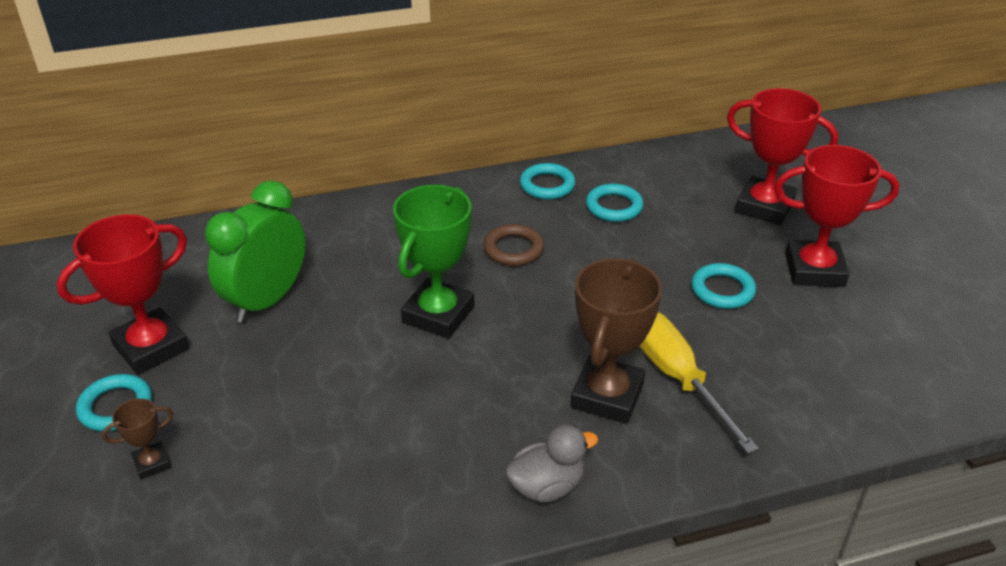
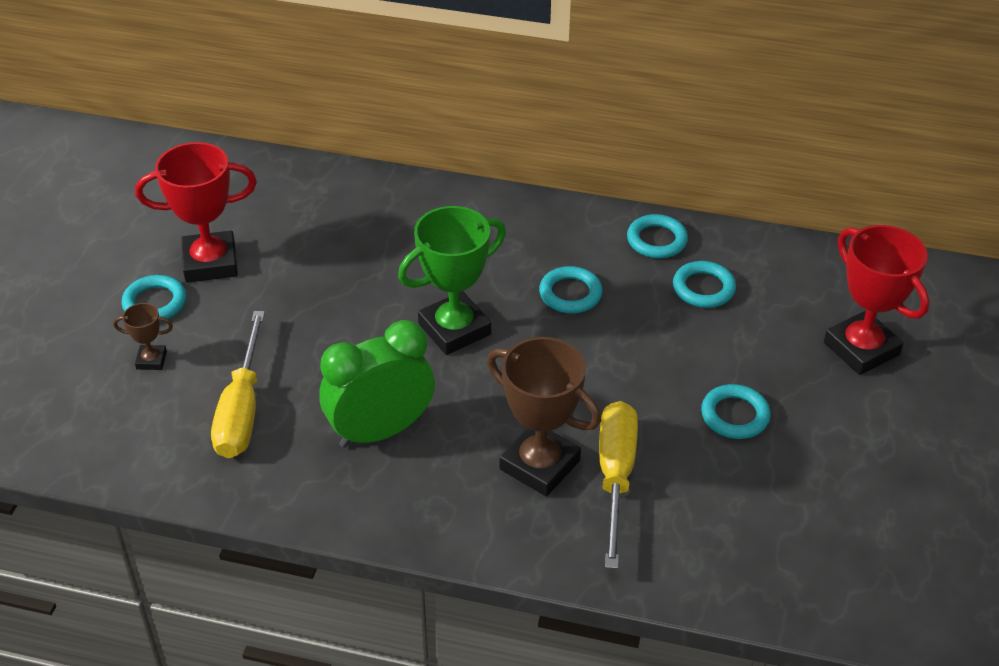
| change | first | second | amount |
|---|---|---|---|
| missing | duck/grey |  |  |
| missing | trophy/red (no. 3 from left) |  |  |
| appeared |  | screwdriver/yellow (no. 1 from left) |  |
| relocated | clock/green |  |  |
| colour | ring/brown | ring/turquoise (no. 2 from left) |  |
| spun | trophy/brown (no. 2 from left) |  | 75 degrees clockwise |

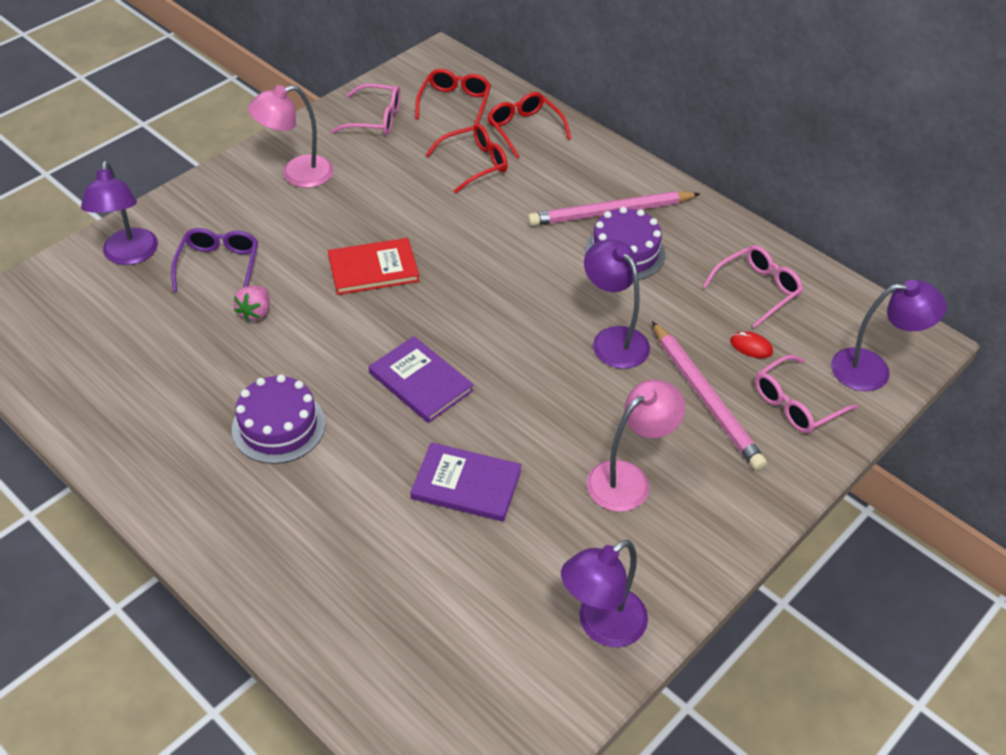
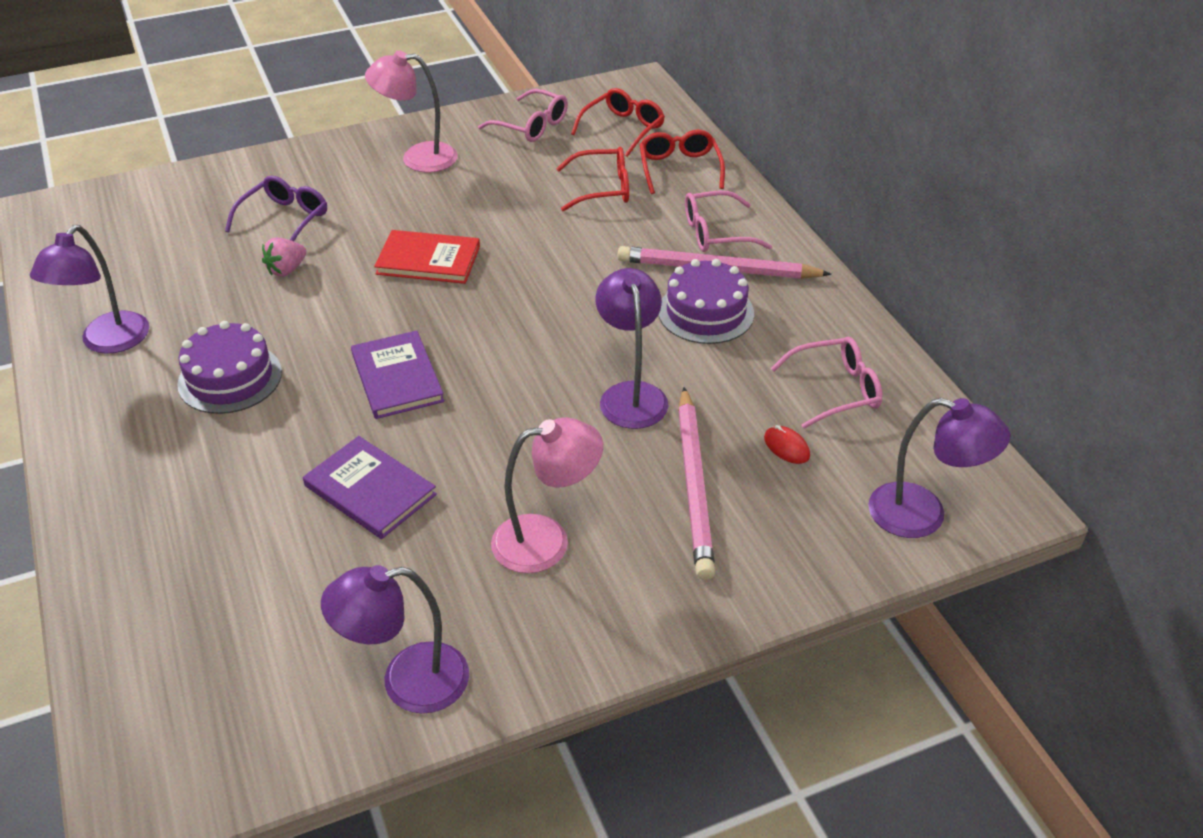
| change | first | second | amount |
|---|---|---|---|
| relocated | lamp/purple (no. 1 from left) |  |  |
| relocated | glasses/pink (no. 3 from left in the first image) | glasses/pink (no. 2 from left) |  |

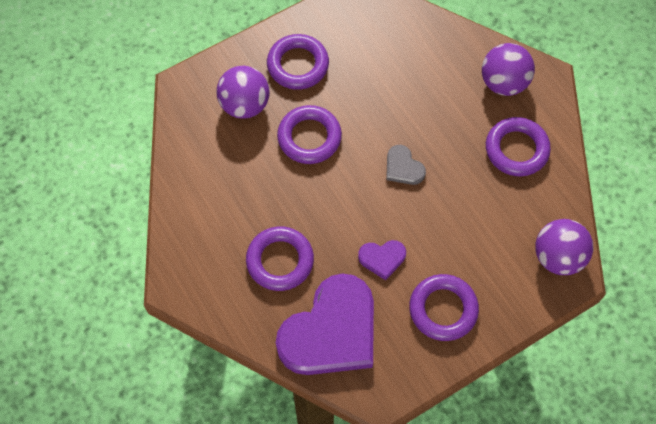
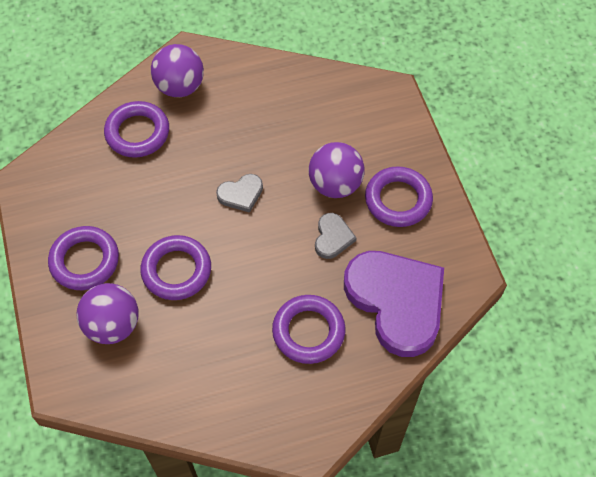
| change | first | second | amount |
|---|---|---|---|
| relocated | ring/purple (no. 5 from left in the first image) | ring/purple (no. 2 from left) |  |
| relocated | ball/purple (no. 3 from left) |  |  |
| colour | heart/purple (no. 2 from left) | heart/grey (no. 2 from left) |  |

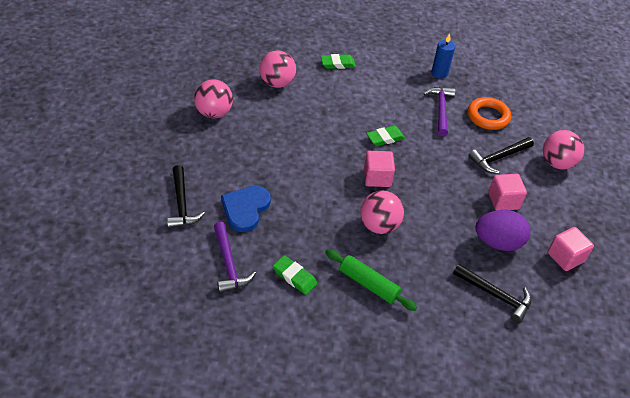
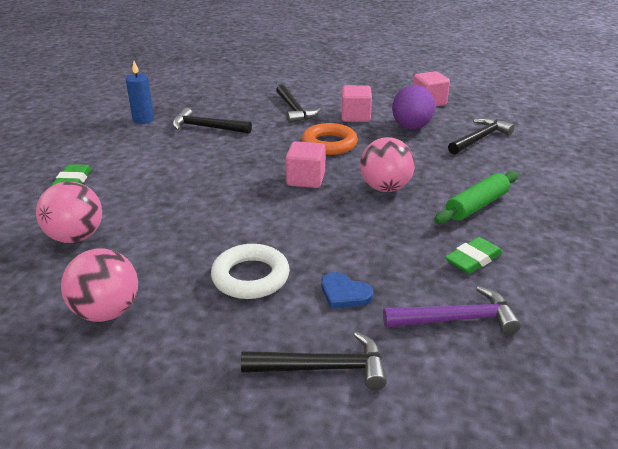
| change | first | second | amount |
|---|---|---|---|
| missing | eraser/green (no. 3 from left) |  |  |
| missing | ball/pink (no. 4 from left) |  |  |
| appeared |  | ring/white |  |
| relocated | ring/orange |  |  |
| colour | hammer/purple (no. 2 from left) | hammer/black (no. 1 from left) |  |
| size | heart/blue |  | x0.60 |

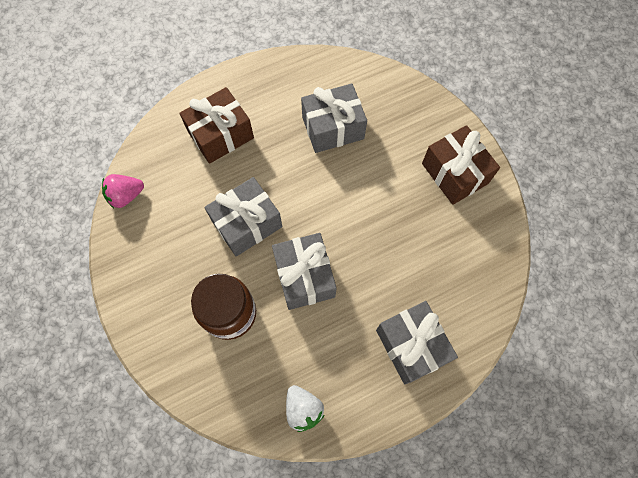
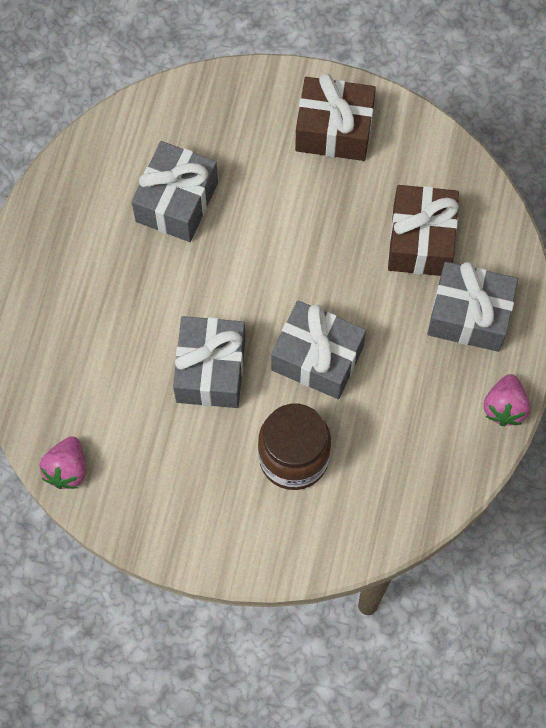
| change | first | second | amount |
|---|---|---|---|
| missing | strawberry/white |  |  |
| appeared |  | strawberry/pink (no. 2 from left) |  |
| relocated | gift/brown (no. 1 from left in the first image) | gift/brown (no. 2 from left) |  |

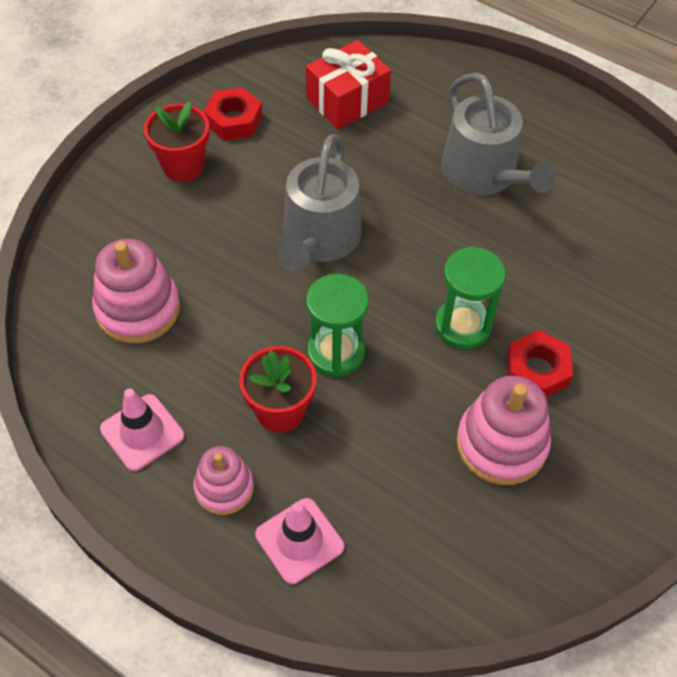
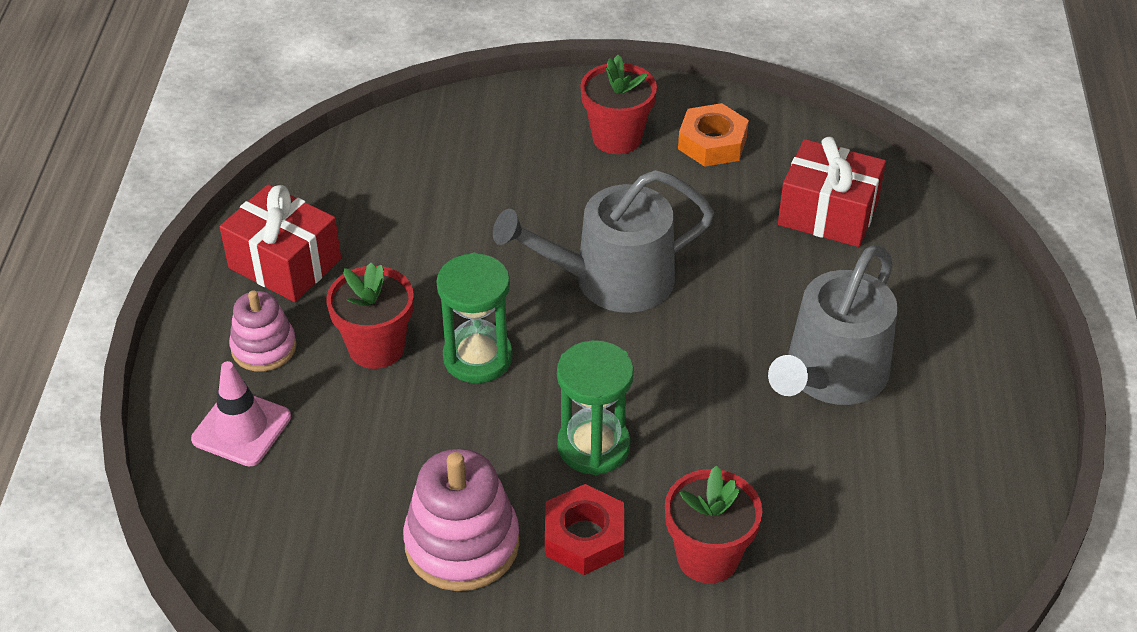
| change | first | second | amount |
|---|---|---|---|
| missing | stacking toy/pink (no. 1 from left) |  |  |
| appeared |  | flower pot/red (no. 3 from left) |  |
| exchanged | traffic cone/pink (no. 1 from left) | gift/red (no. 1 from left) |  |
| colour | nut/red (no. 1 from left) | nut/orange |  |

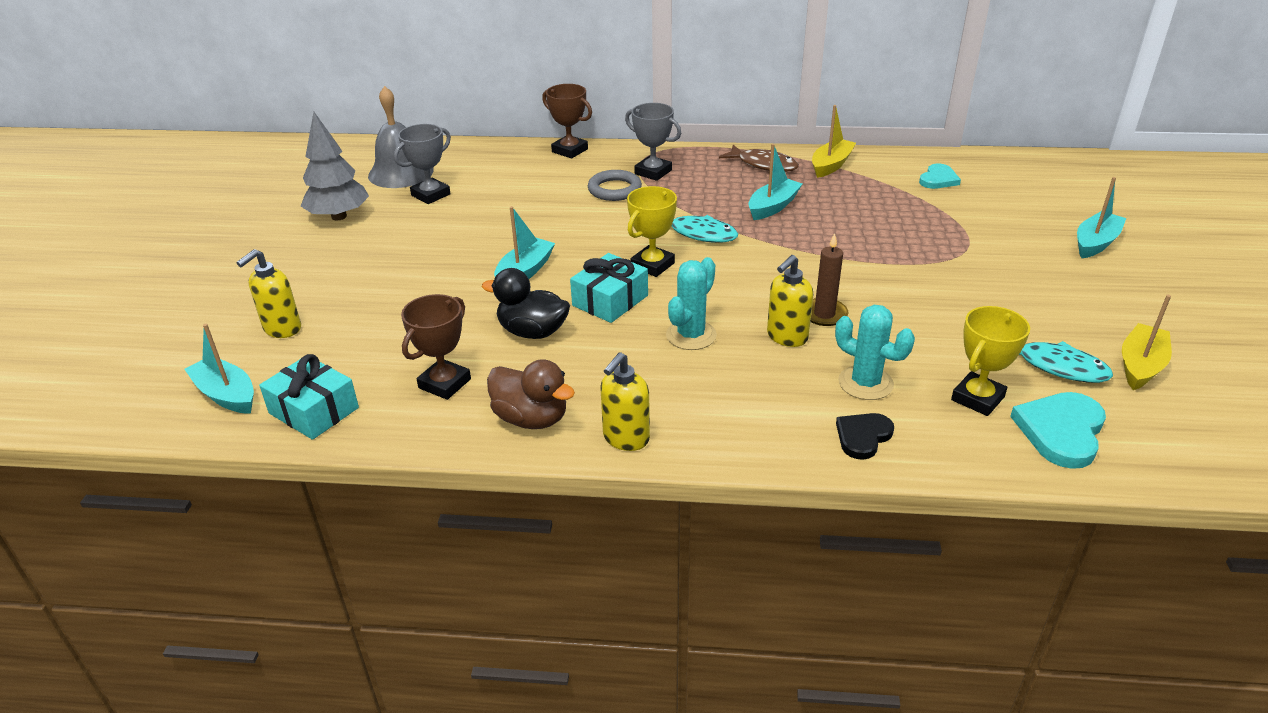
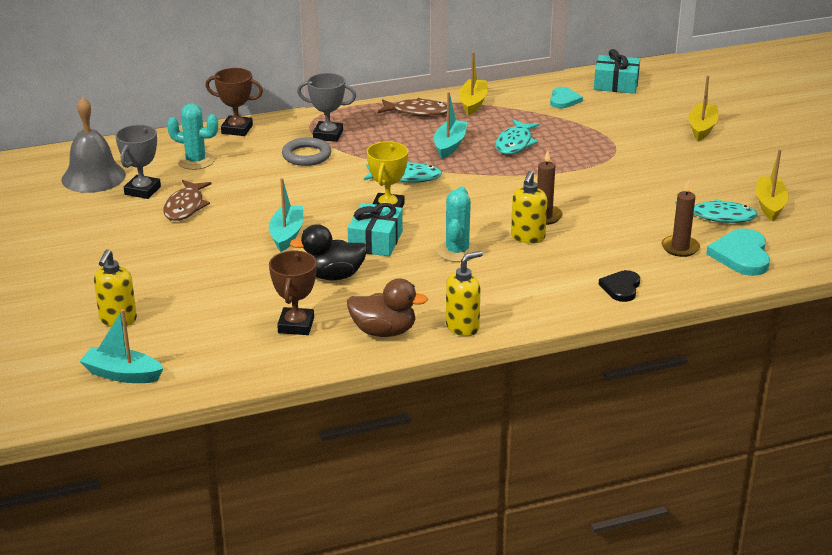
| change | first | second | amount |
|---|---|---|---|
| missing | tree/grey |  |  |
| appeared |  | fish/brown (no. 1 from left) |  |
| appeared |  | fish/turquoise (no. 2 from left) |  |
| relocated | gift/turquoise (no. 1 from left in the first image) | gift/turquoise (no. 2 from left) |  |
| relocated | cactus/turquoise (no. 2 from left in the first image) | cactus/turquoise (no. 1 from left) |  |
| exchanged | trophy/yellow (no. 2 from left) | candle/brown (no. 2 from left) |  |
| colour | boat/turquoise (no. 4 from left) | boat/yellow (no. 2 from left) |  |
| spun | soap dispenser/yellow (no. 2 from left) |  | 135 degrees counterclockwise |

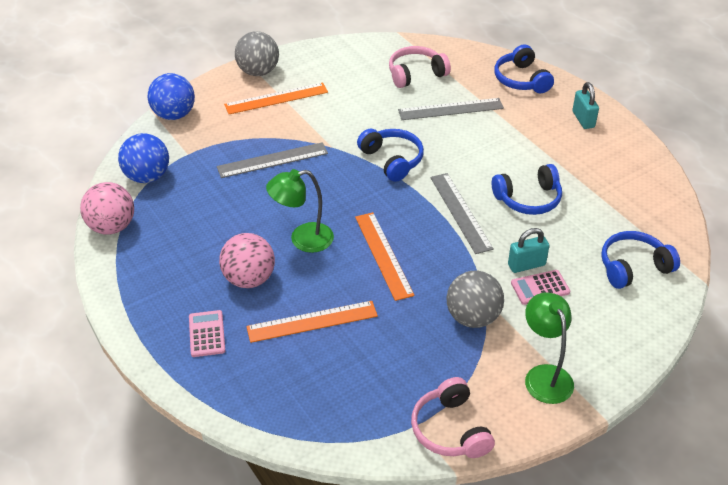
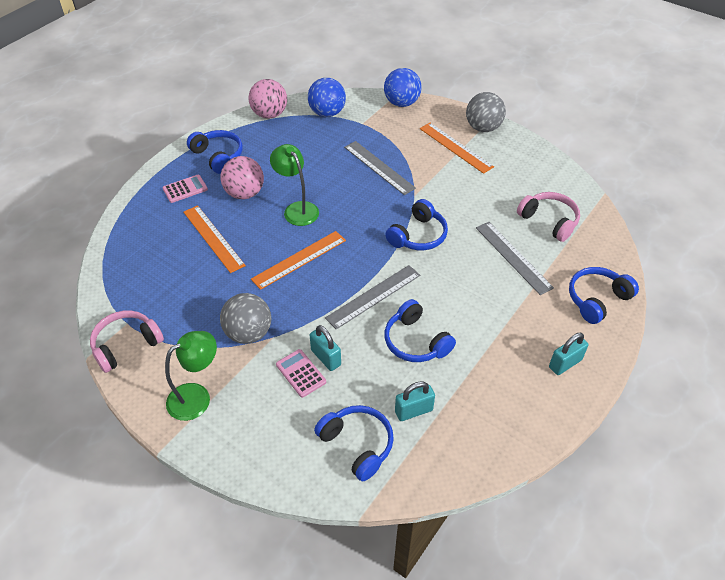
| change | first | second | amount |
|---|---|---|---|
| appeared |  | headphones/blue (no. 1 from left) |  |
| appeared |  | padlock/turquoise (no. 2 from left) |  |

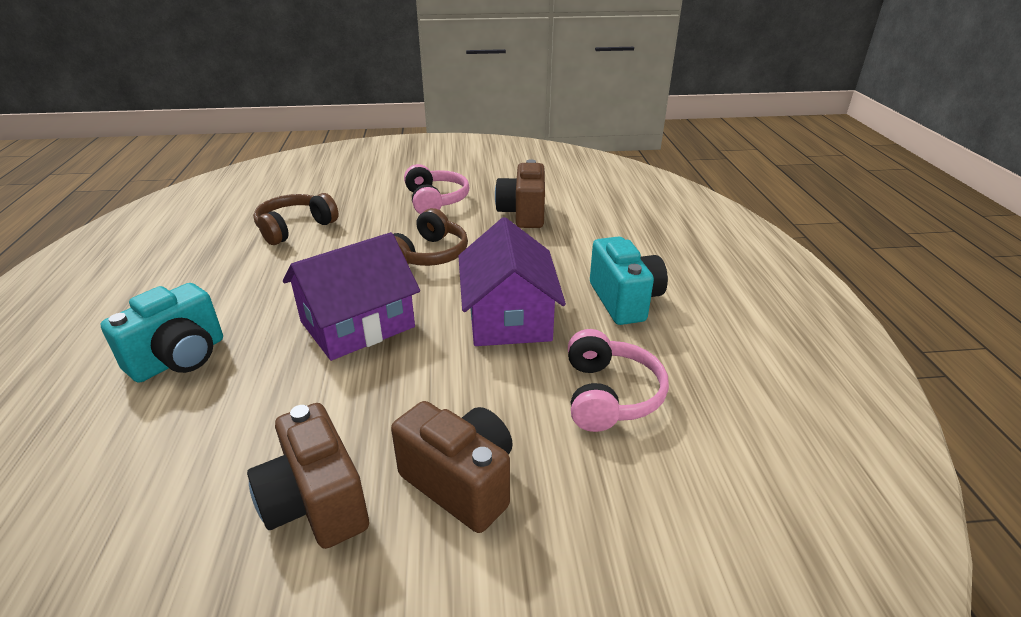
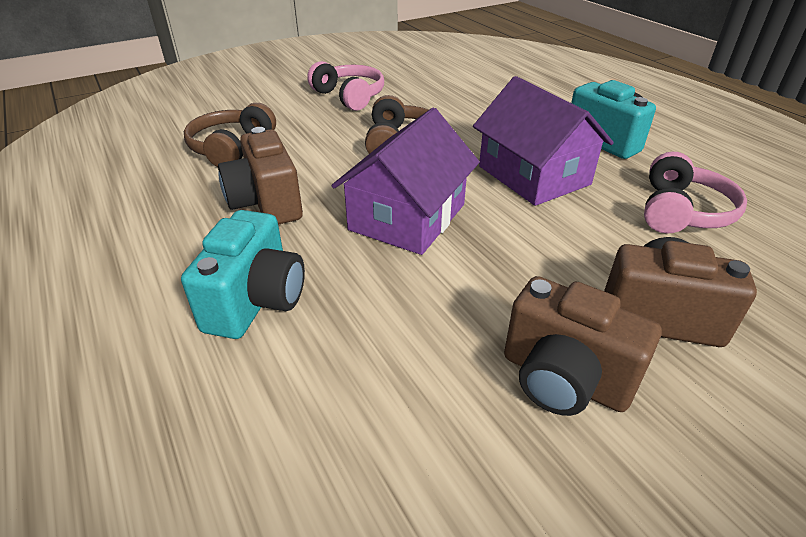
| change | first | second | amount |
|---|---|---|---|
| relocated | camera/brown (no. 3 from left in the first image) | camera/brown (no. 1 from left) |  |
| spun | headphones/pink (no. 2 from left) |  | 45 degrees clockwise |

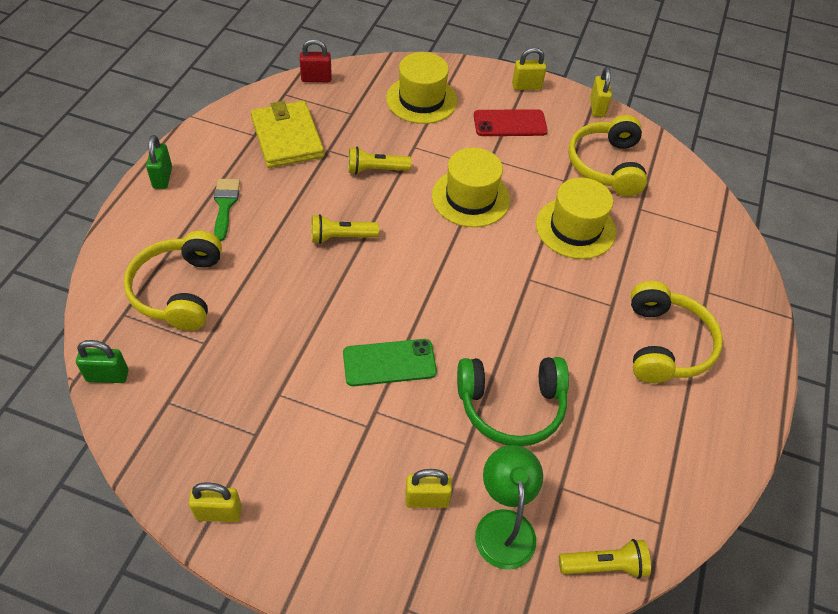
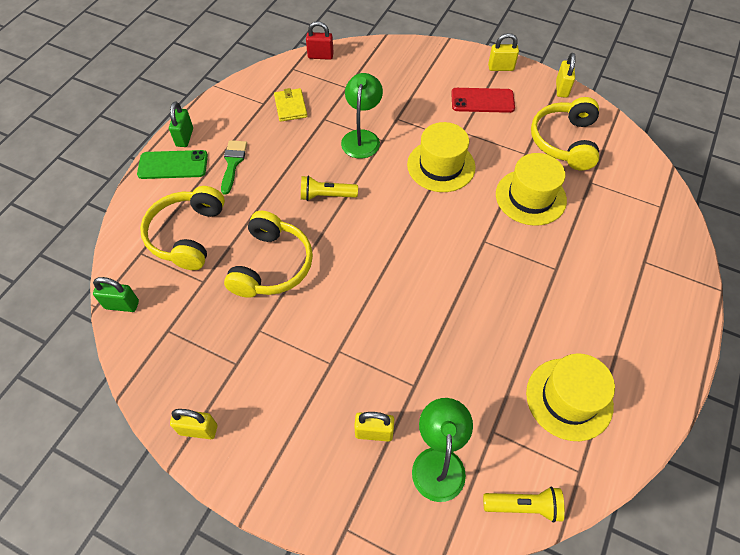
| change | first | second | amount |
|---|---|---|---|
| missing | headphones/green |  |  |
| relocated | phone/green |  |  |
| relocated | hat/yellow (no. 1 from left in the first image) | hat/yellow (no. 3 from left) |  |
| relocated | headphones/yellow (no. 3 from left in the first image) | headphones/yellow (no. 2 from left) |  |
| exchanged | flashlight/yellow (no. 2 from left) | lamp/green (no. 1 from left) |  |
| size | wallet/yellow |  | x0.58 |

